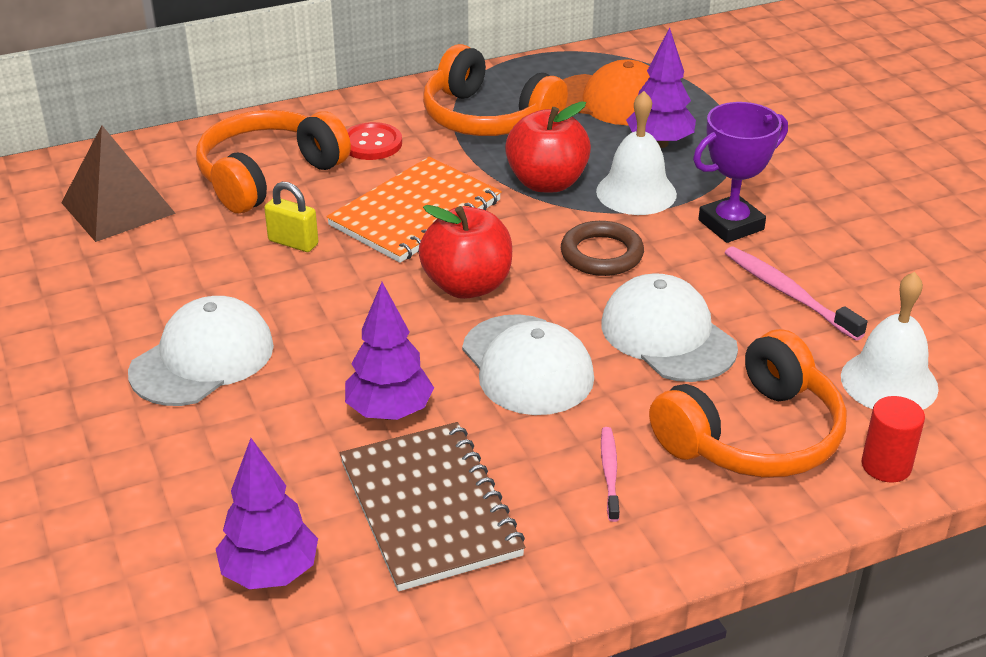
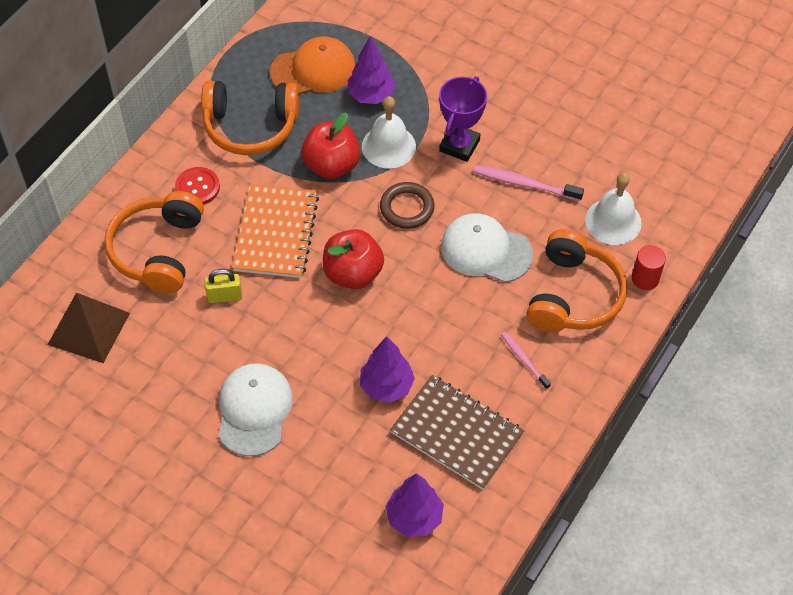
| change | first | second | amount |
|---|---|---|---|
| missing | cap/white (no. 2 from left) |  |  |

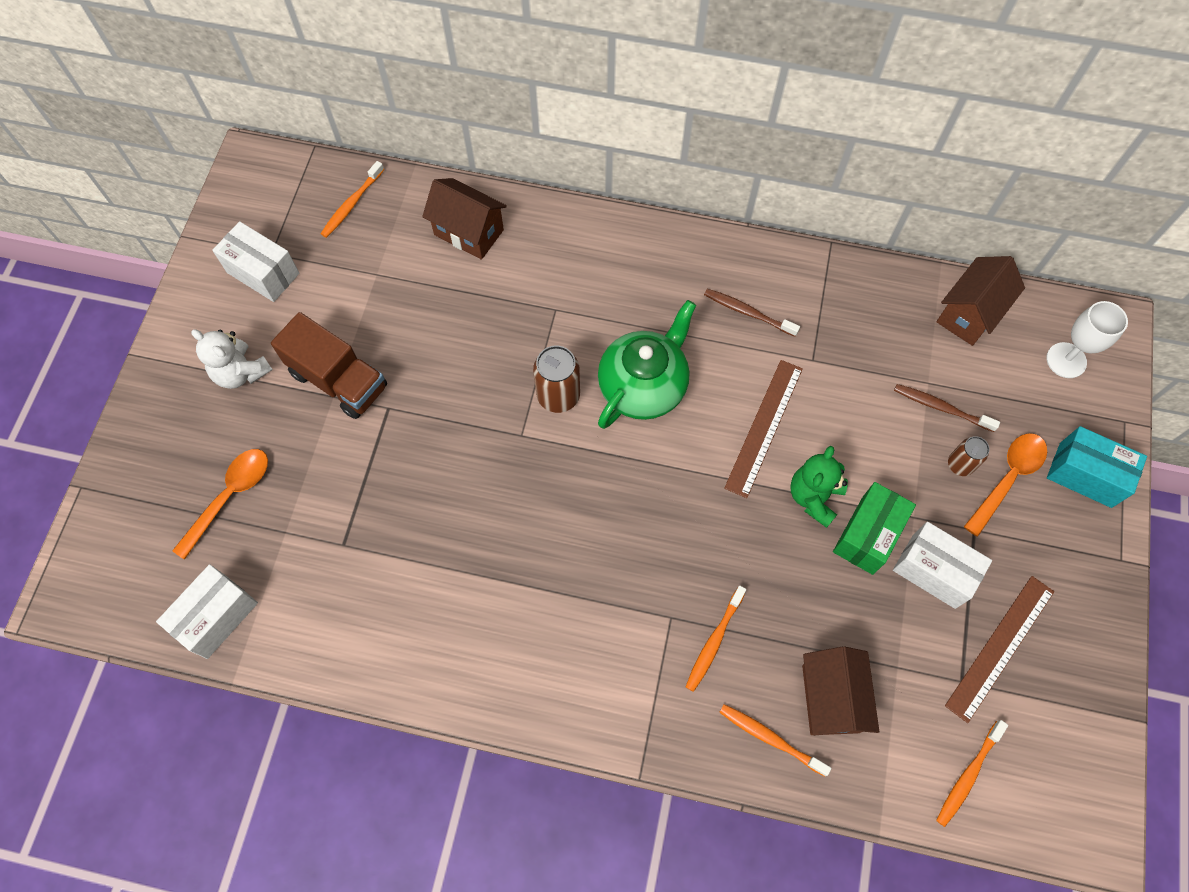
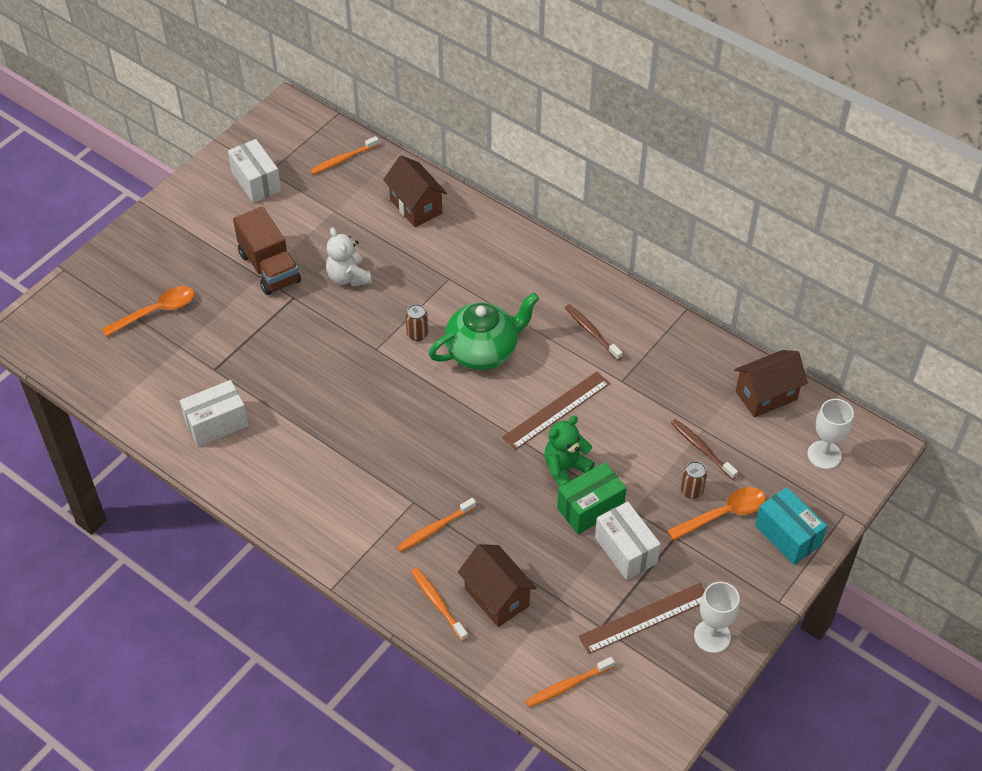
| change | first | second | amount |
|---|---|---|---|
| appeared |  | goblet/white (no. 1 from left) |  |
| relocated | box/white (no. 1 from left) |  |  |
| relocated | teddy bear/white |  |  |
| spun | house/brown (no. 2 from left) |  | 60 degrees counterclockwise |
| size | can/brown (no. 1 from left) |  | x0.62 |

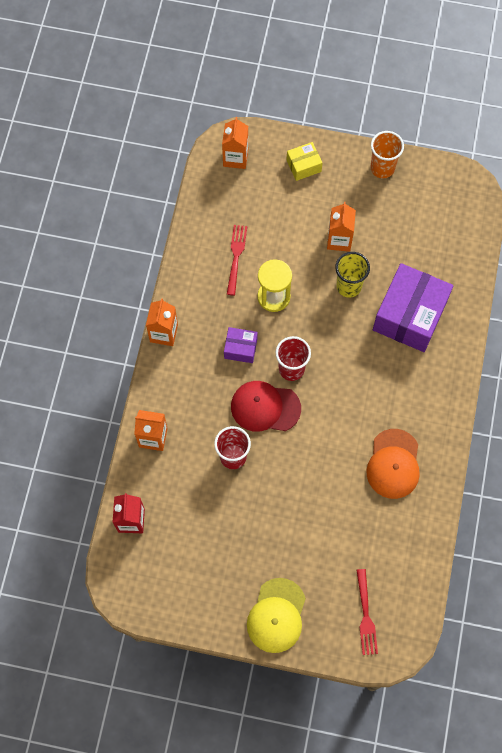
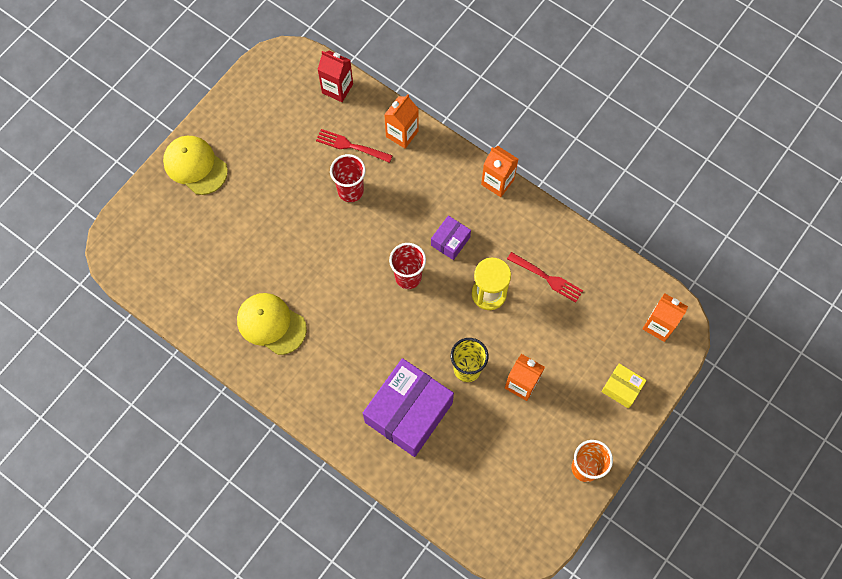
| change | first | second | amount |
|---|---|---|---|
| missing | cap/red |  |  |
| relocated | fork/red (no. 2 from left in the first image) | fork/red (no. 1 from left) |  |
| colour | cap/orange | cap/yellow (no. 2 from left) |  |
| spun | box/yellow |  | 60 degrees counterclockwise |
| spun | box/purple (no. 2 from left in the first image) | box/purple (no. 1 from left) | 75 degrees clockwise |

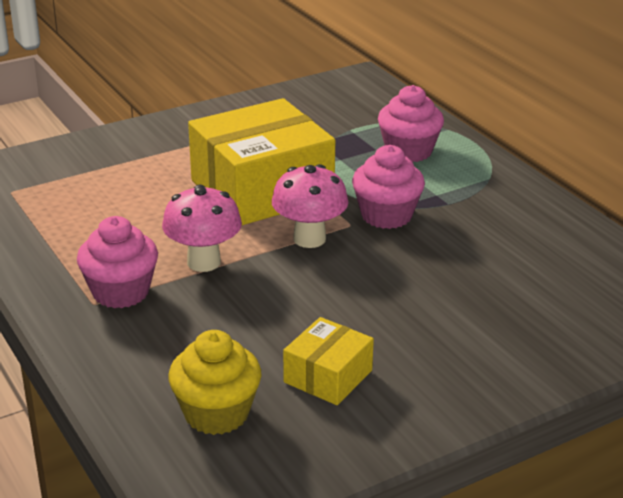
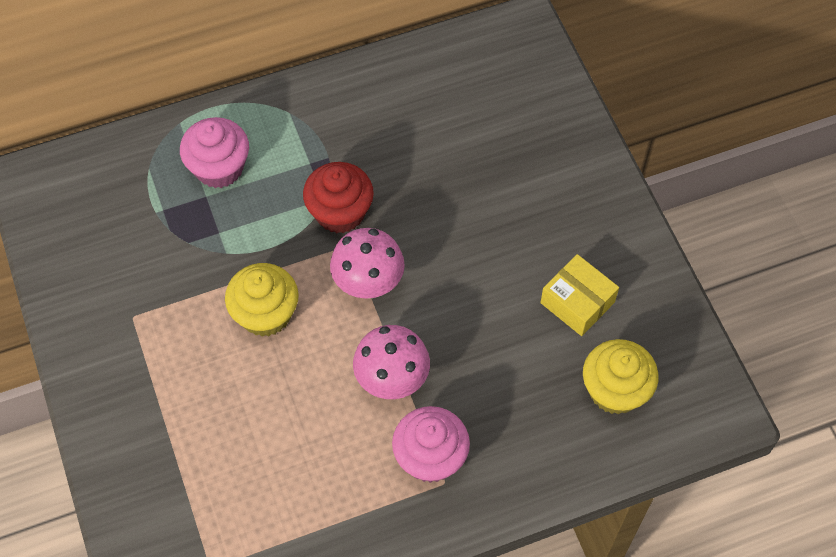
| change | first | second | amount |
|---|---|---|---|
| exchanged | box/yellow (no. 1 from left) | cupcake/yellow (no. 1 from left) |  |
| colour | cupcake/pink (no. 2 from left) | cupcake/red |  |

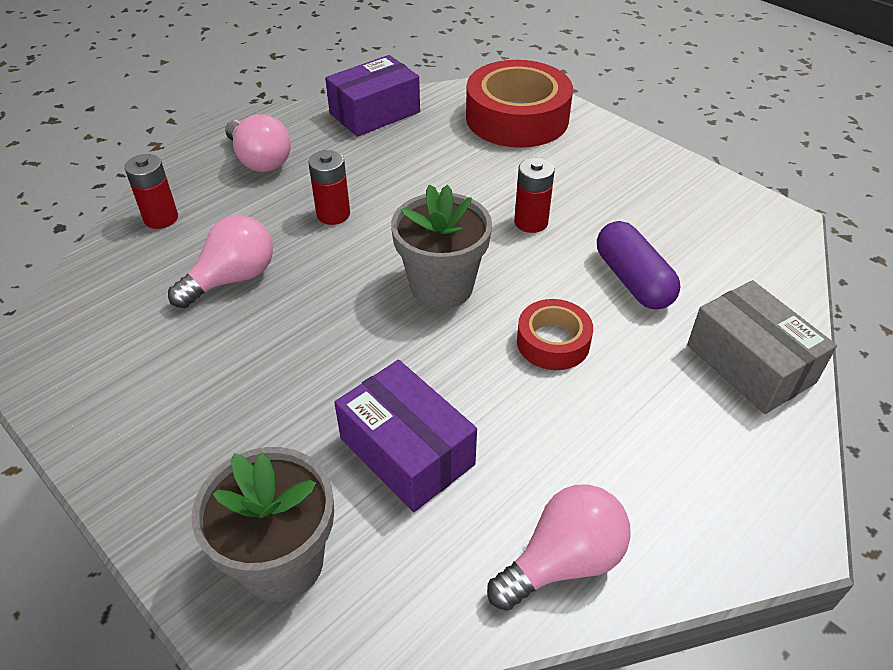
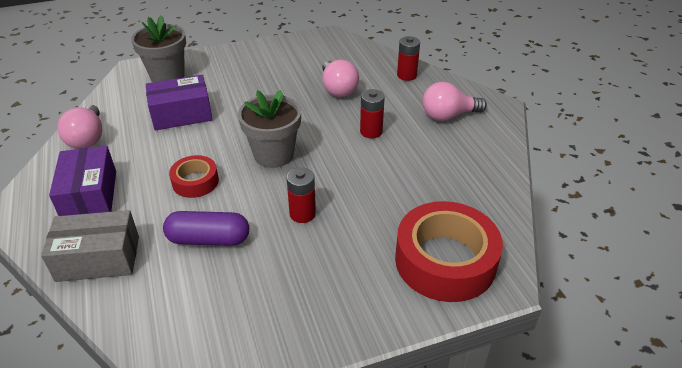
| change | first | second | amount |
|---|---|---|---|
| relocated | box/purple (no. 1 from left) |  |  |

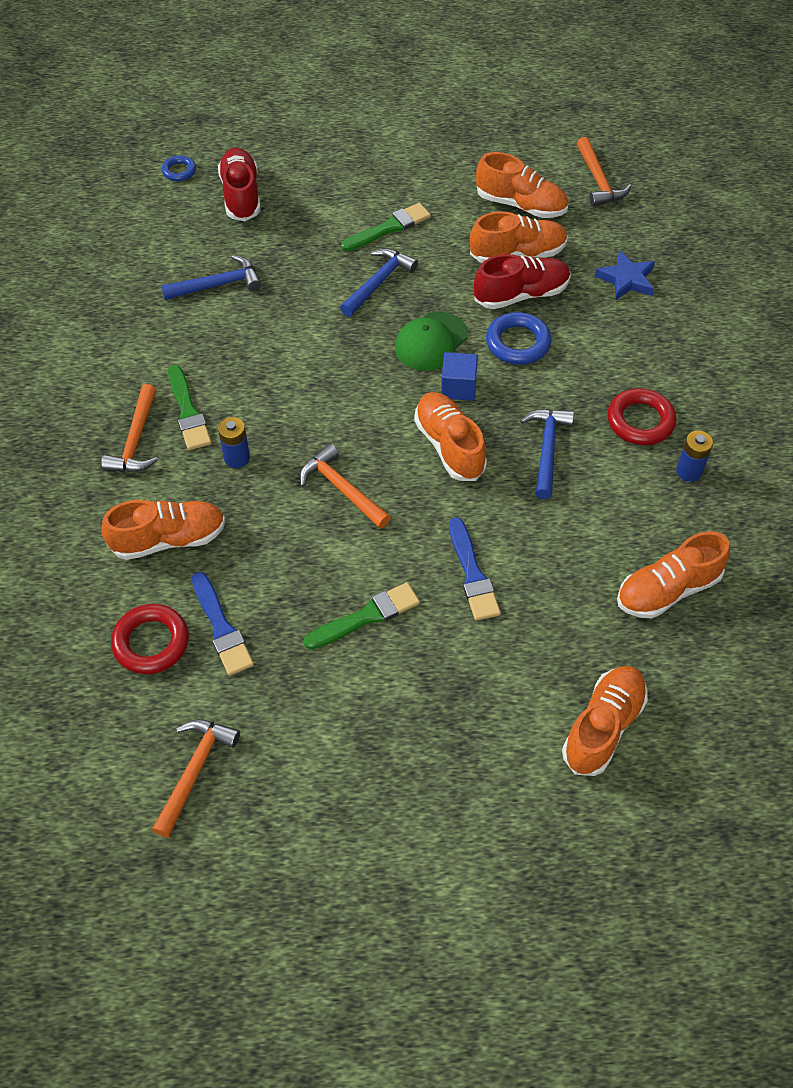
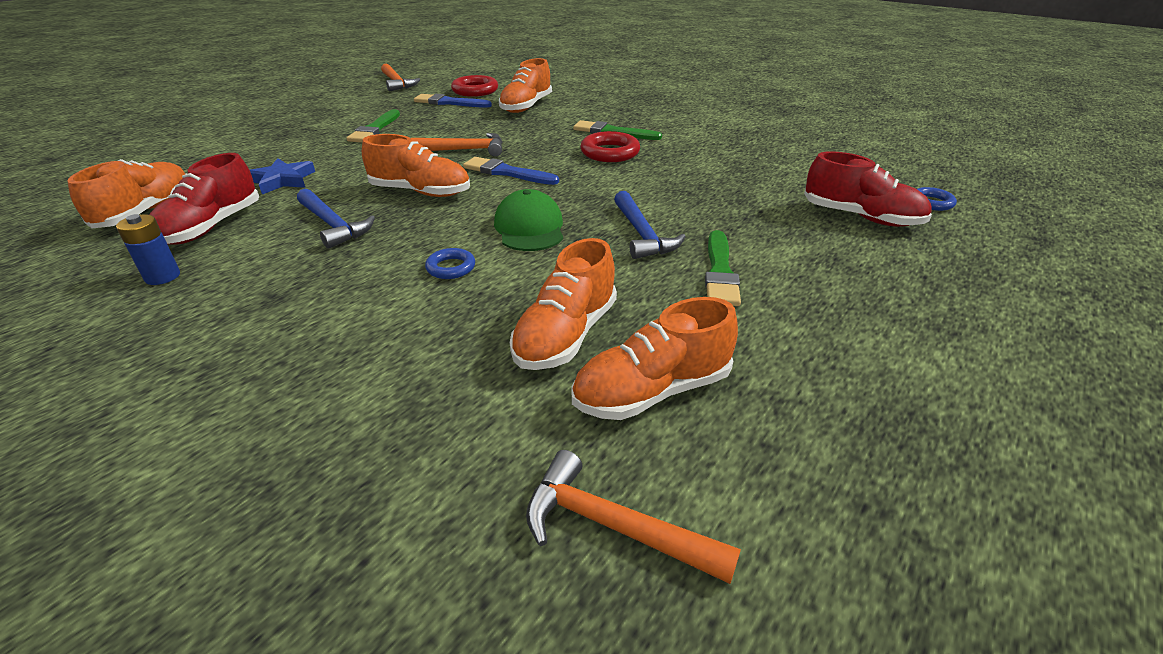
| change | first | second | amount |
|---|---|---|---|
| missing | hammer/orange (no. 1 from left) |  |  |
| missing | hammer/blue (no. 1 from left) |  |  |
| missing | battery/blue (no. 1 from left) |  |  |
| missing | cube/blue |  |  |
| missing | shoe/orange (no. 5 from left) |  |  |
| relocated | brush/blue (no. 2 from left) |  |  |
| relocated | shoe/red (no. 2 from left in the first image) | shoe/red (no. 1 from left) |  |
| relocated | star/blue |  |  |
| relocated | ring/red (no. 2 from left) |  |  |
| size | ring/blue (no. 2 from left in the first image) | ring/blue (no. 1 from left) | x0.59 |

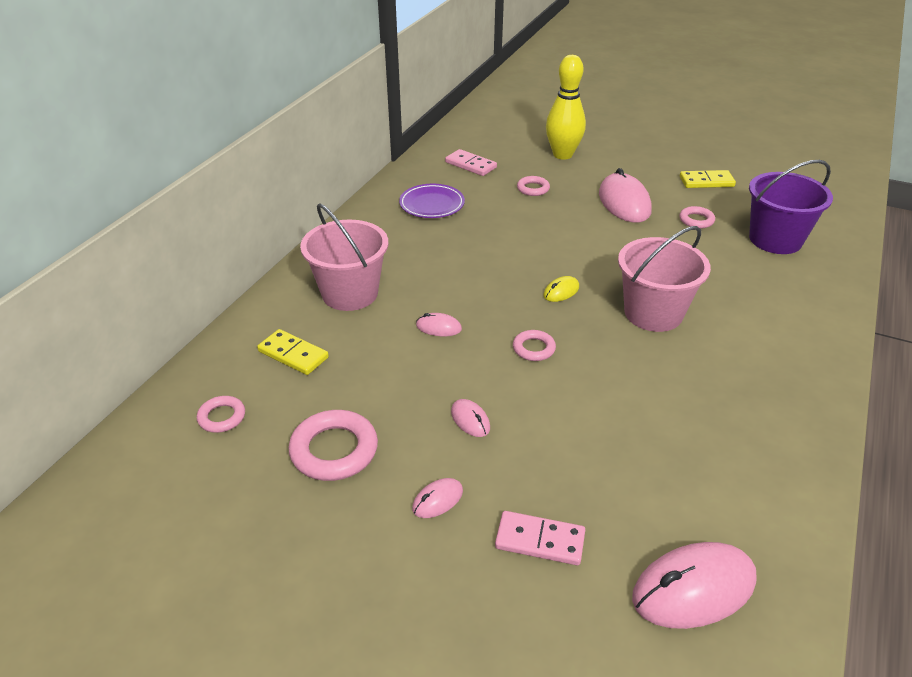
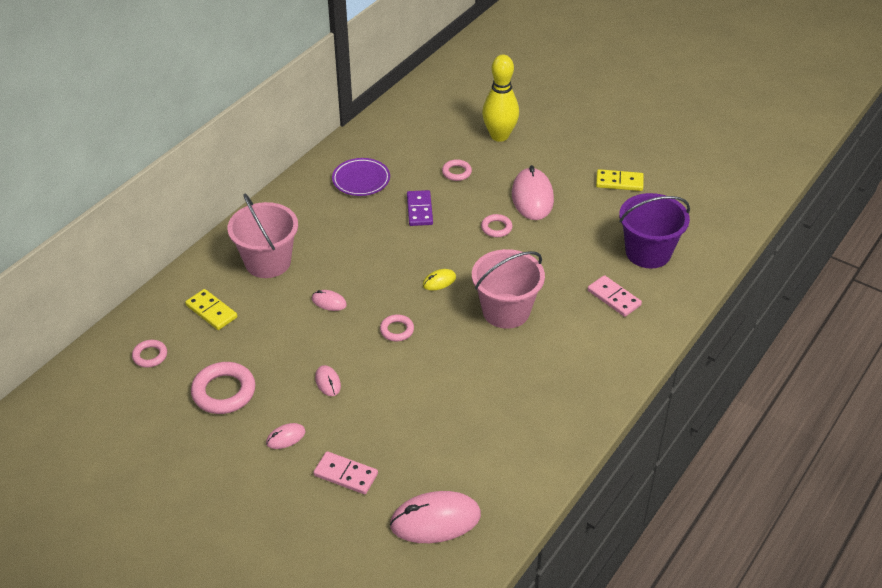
| change | first | second | amount |
|---|---|---|---|
| appeared |  | domino/purple |  |
| relocated | domino/pink (no. 1 from left in the first image) | domino/pink (no. 2 from left) |  |
| relocated | ring/pink (no. 5 from left) |  |  |

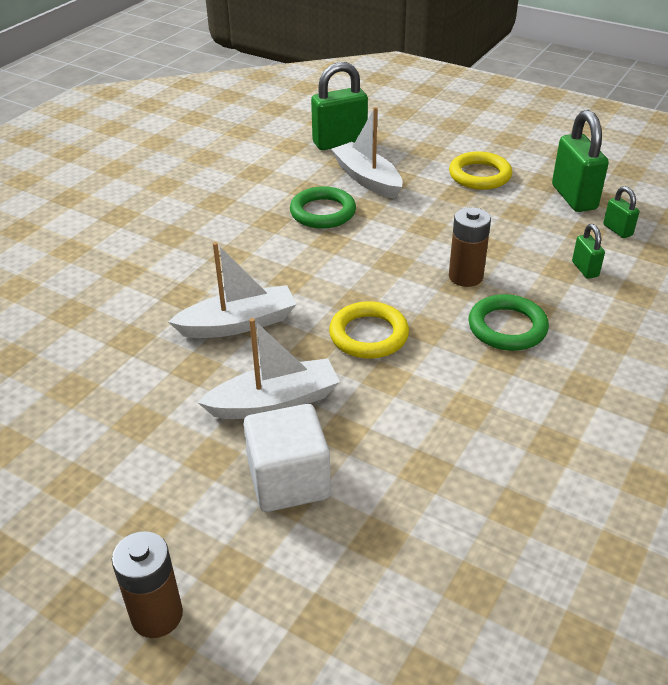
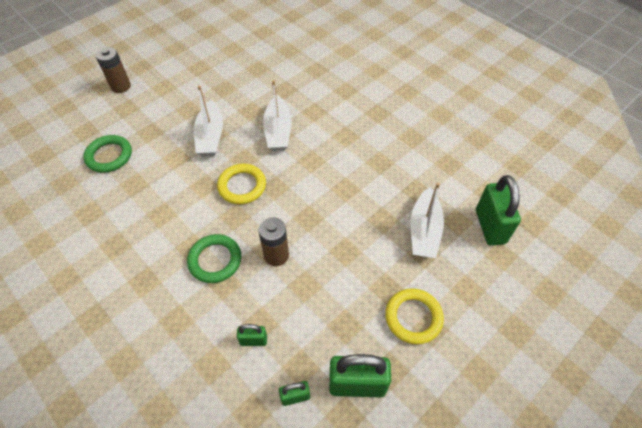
| change | first | second | amount |
|---|---|---|---|
| missing | cube/white |  |  |
| relocated | ring/green (no. 1 from left) |  |  |
| spun | boat/white (no. 3 from left) |  | 120 degrees clockwise |

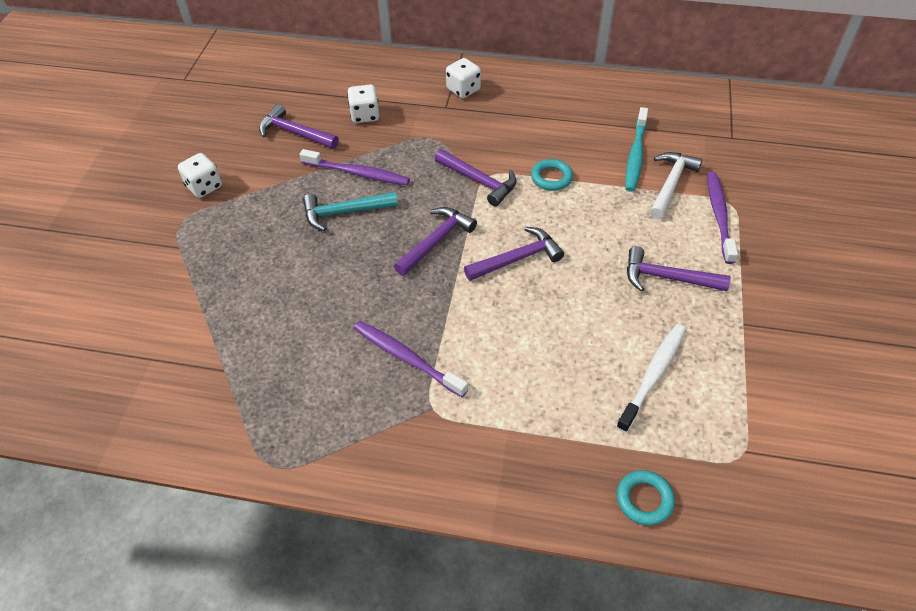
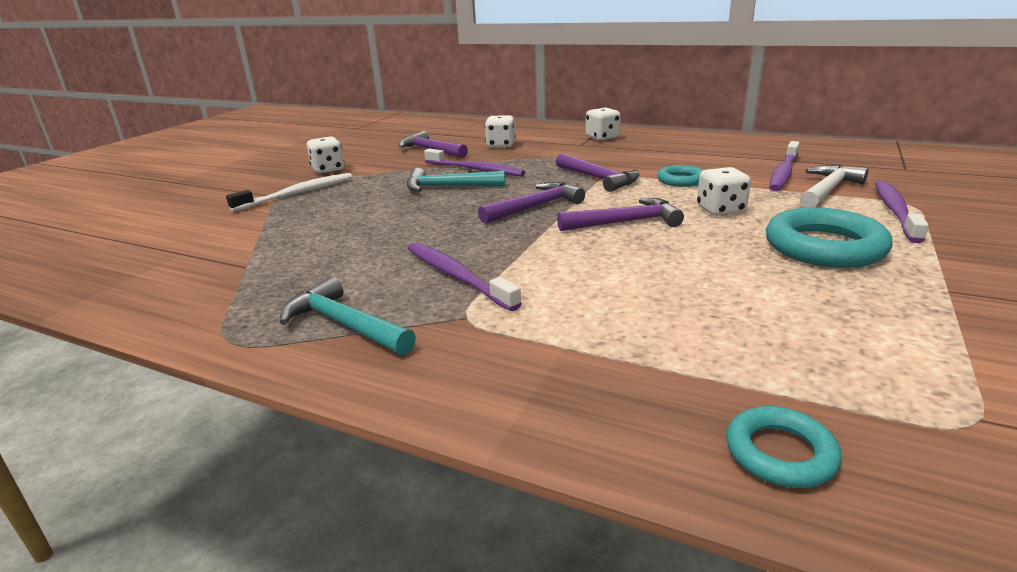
| change | first | second | amount |
|---|---|---|---|
| appeared |  | hammer/turquoise (no. 1 from left) |  |
| appeared |  | dice/white (no. 4 from left) |  |
| relocated | toothbrush/white |  |  |
| exchanged | hammer/purple (no. 5 from left) | ring/turquoise (no. 3 from left) |  |
| colour | toothbrush/turquoise | toothbrush/purple (no. 3 from left) |  |

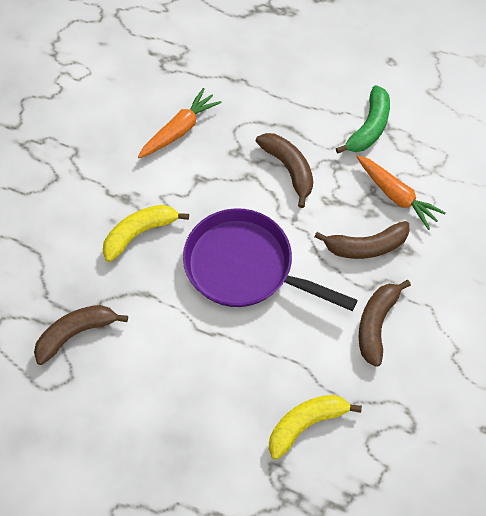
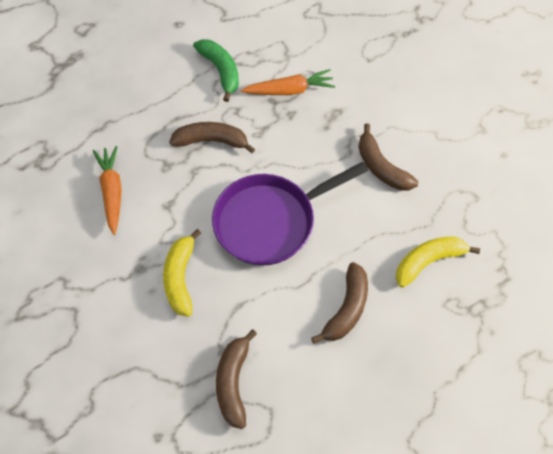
| change | first | second | amount |
|---|---|---|---|
| relocated | banana/brown (no. 3 from left) |  |  |
| spun | banana/yellow (no. 2 from left) |  | 60 degrees clockwise |

